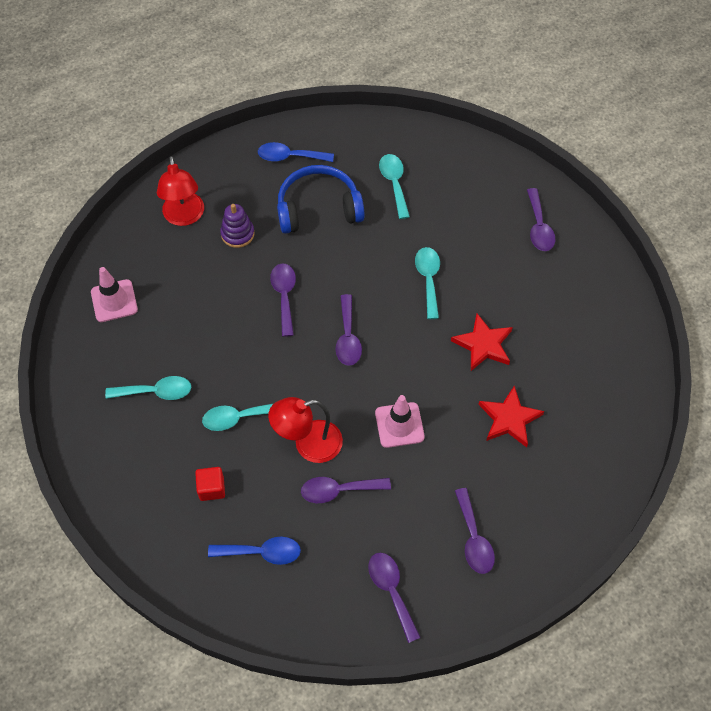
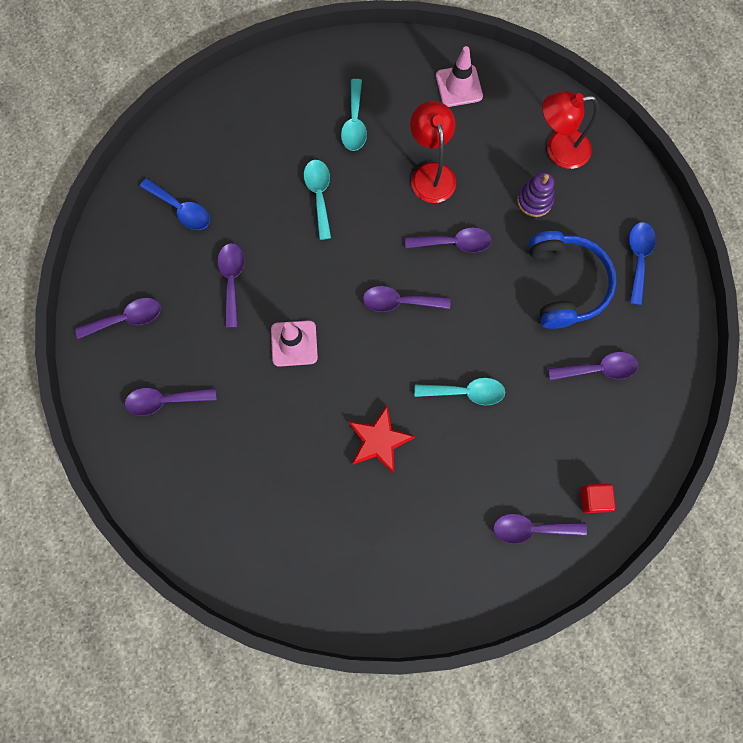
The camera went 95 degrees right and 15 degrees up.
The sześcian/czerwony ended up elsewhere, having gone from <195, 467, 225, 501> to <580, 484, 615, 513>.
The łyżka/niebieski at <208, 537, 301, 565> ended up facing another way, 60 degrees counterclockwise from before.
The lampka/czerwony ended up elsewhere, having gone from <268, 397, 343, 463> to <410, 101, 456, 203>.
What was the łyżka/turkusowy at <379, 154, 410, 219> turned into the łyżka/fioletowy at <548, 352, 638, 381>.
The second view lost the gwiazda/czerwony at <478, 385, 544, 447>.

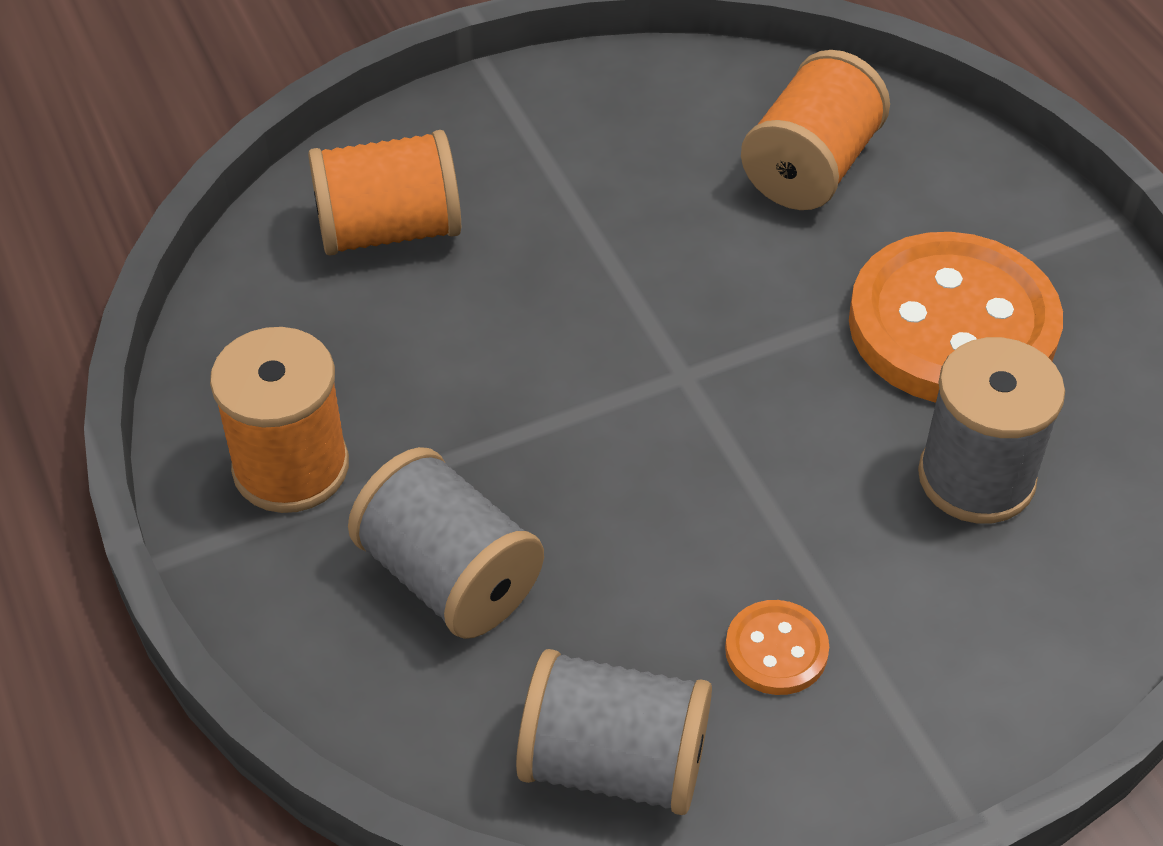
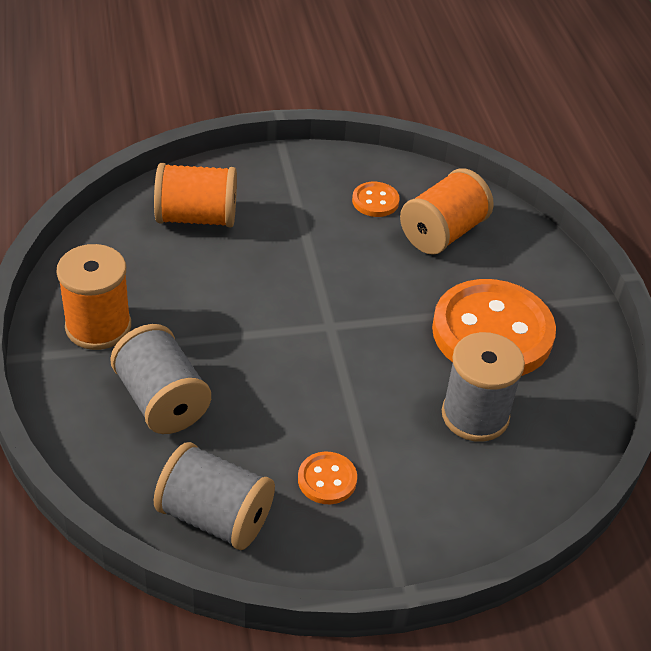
The camera went 10 degrees right and 5 degrees down.
The second view gained the guzik/pomarańczowy at <352, 182, 400, 217>.

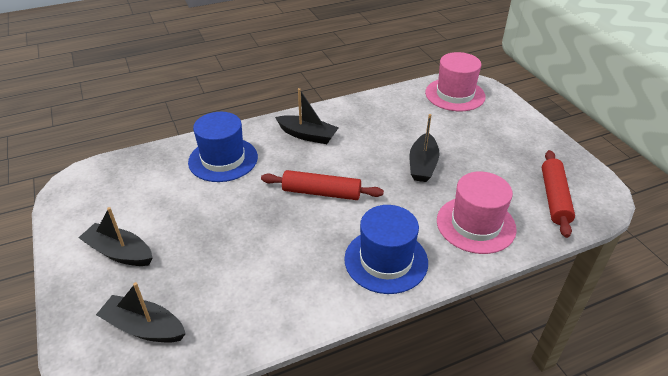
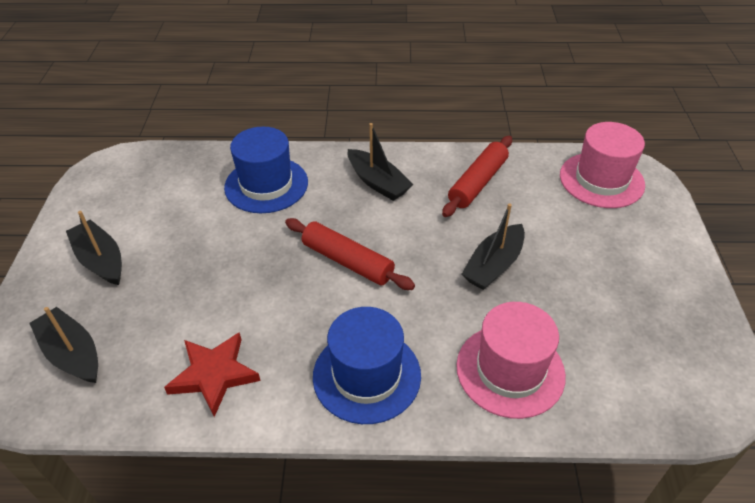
The camera went 25 degrees right and 5 degrees up.
The wałek do ciasta/czerwony ended up elsewhere, having gone from <542, 150, 575, 238> to <442, 136, 512, 217>.
The second view gained the gwiazda/czerwony at <164, 332, 261, 417>.

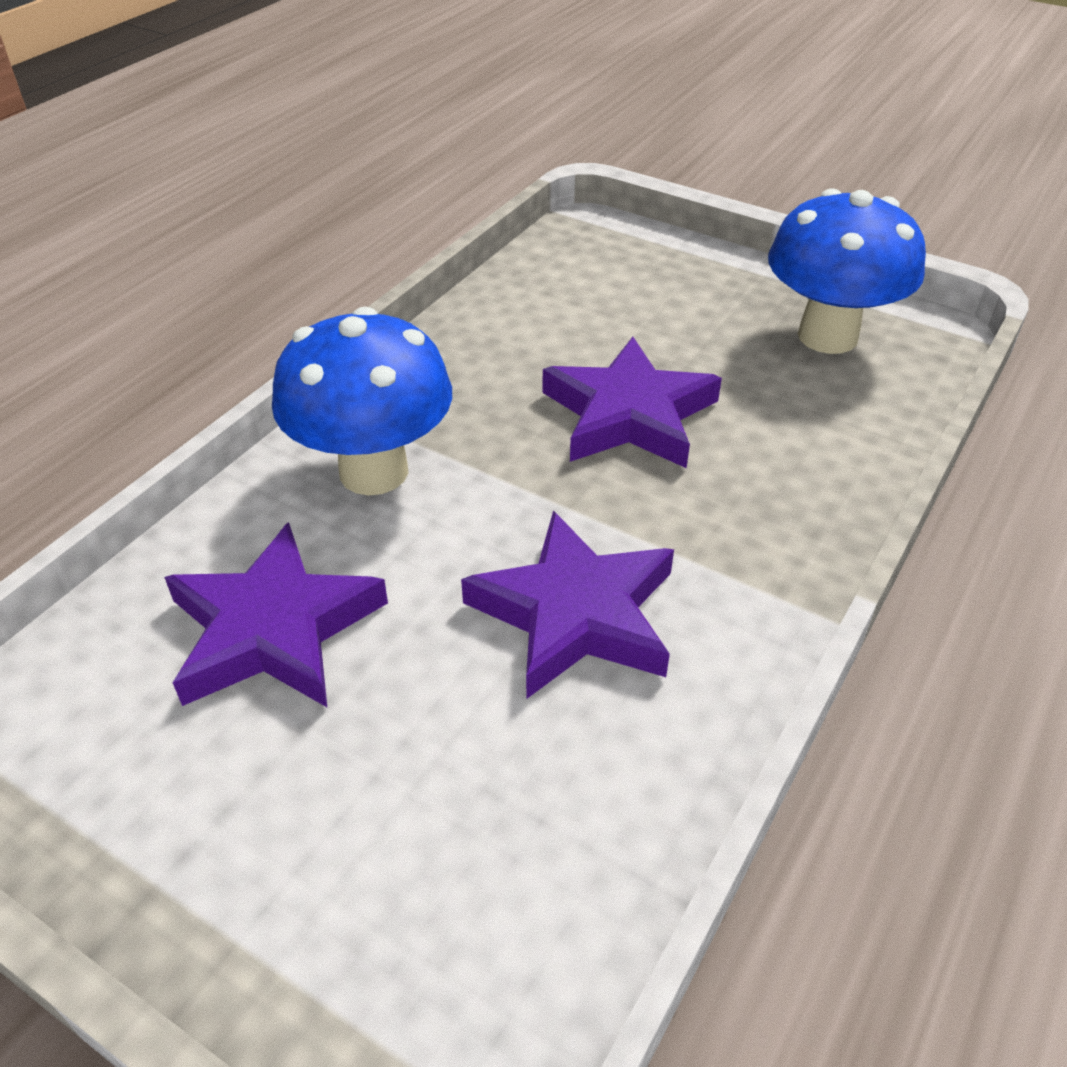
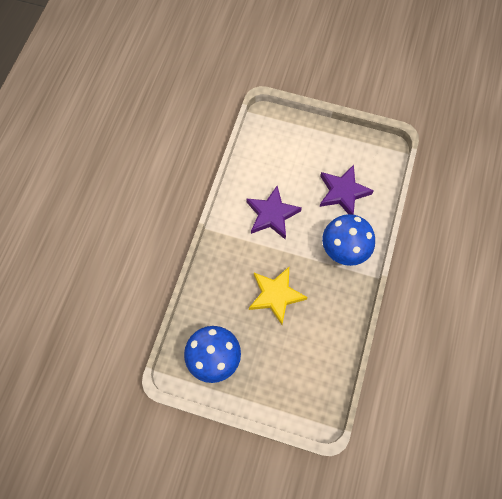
The camera went 165 degrees right and 25 degrees up.
What was the gwiazda/fioletowy at <543, 337, 722, 468> turned into the gwiazda/żółty at <249, 267, 308, 325>.

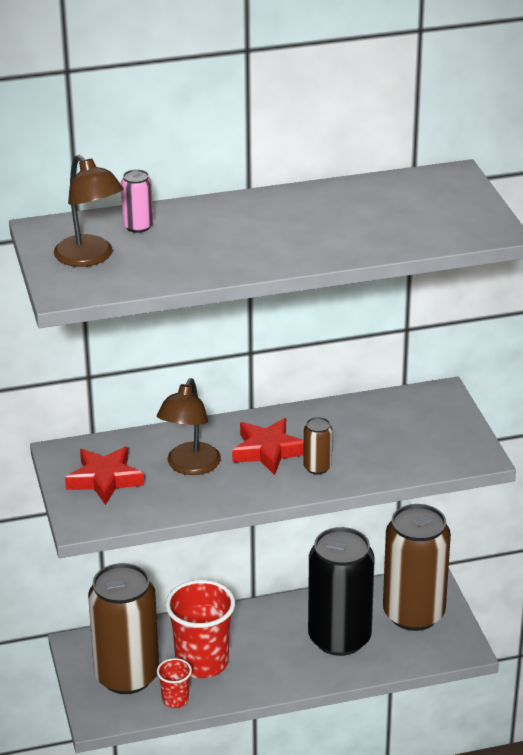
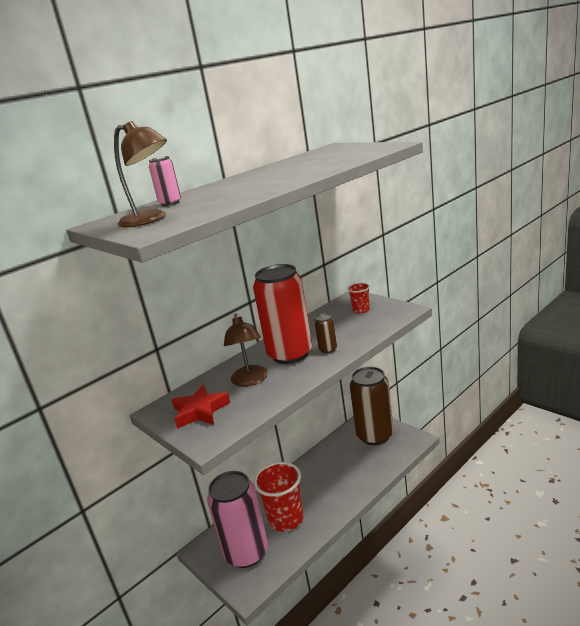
The camera went 25 degrees left and 10 degrees down.
What was the puszka/brązowy at <88, 563, 159, 694> turned into the puszka/różowy at <207, 471, 268, 568>.
The szklanka/czerwony ended up elsewhere, having gone from <157, 658, 192, 708> to <347, 283, 370, 314>.
Where the gwiazda/czerwony stood at <232, 418, 304, 475>, the puszka/czerwony came to stand at <253, 264, 312, 364>.
The second view lost the puszka/czarny at <308, 527, 375, 656>.

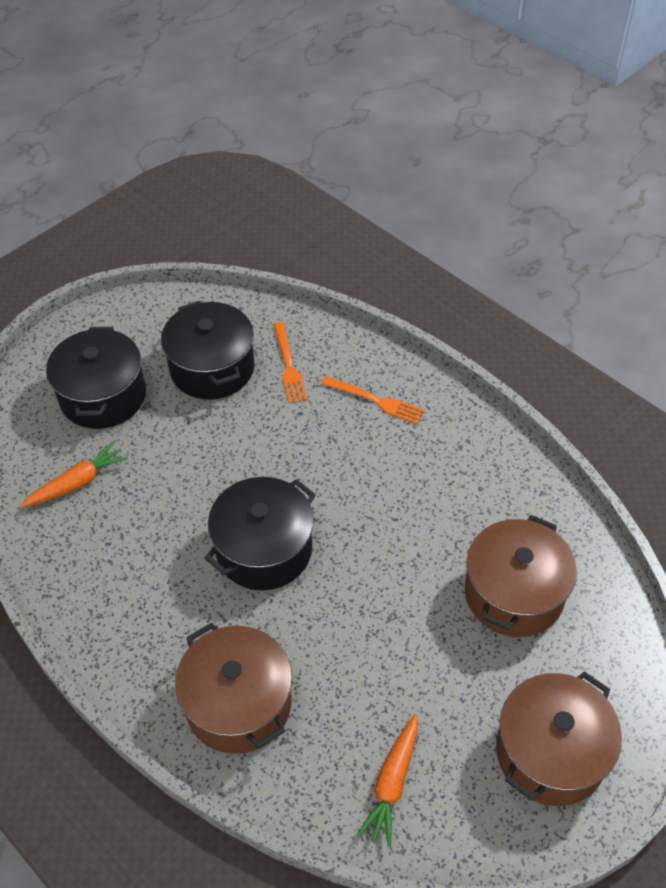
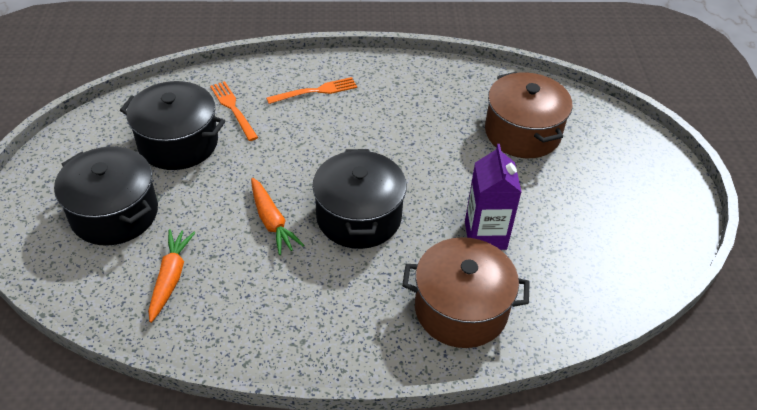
The camera went 50 degrees left and 5 degrees down.
The widelec/pomarańczowy at <273, 322, 307, 403> ended up facing another way, 150 degrees counterclockwise from before.
The marchewka/pomarańczowy ended up elsewhere, having gone from <357, 714, 418, 847> to <251, 178, 304, 255>.
The second view lost the garnek/brązowy at <496, 671, 622, 806>.
The second view gained the karton mleka/fioletowy at <465, 144, 522, 250>.

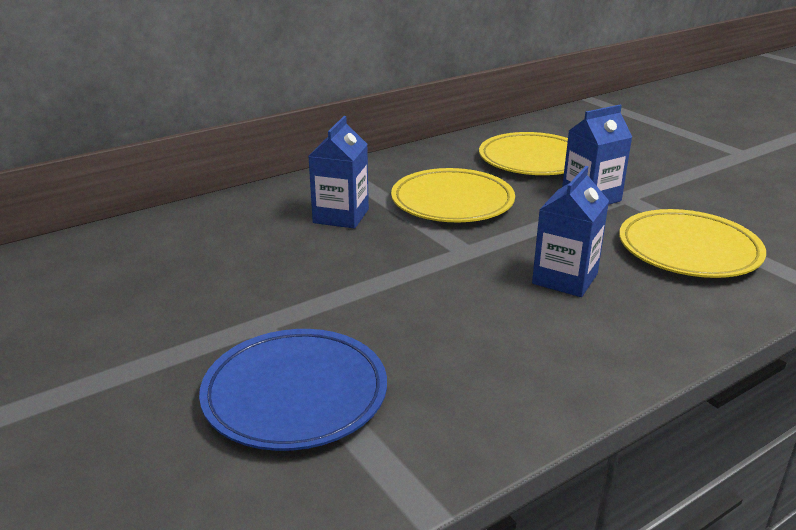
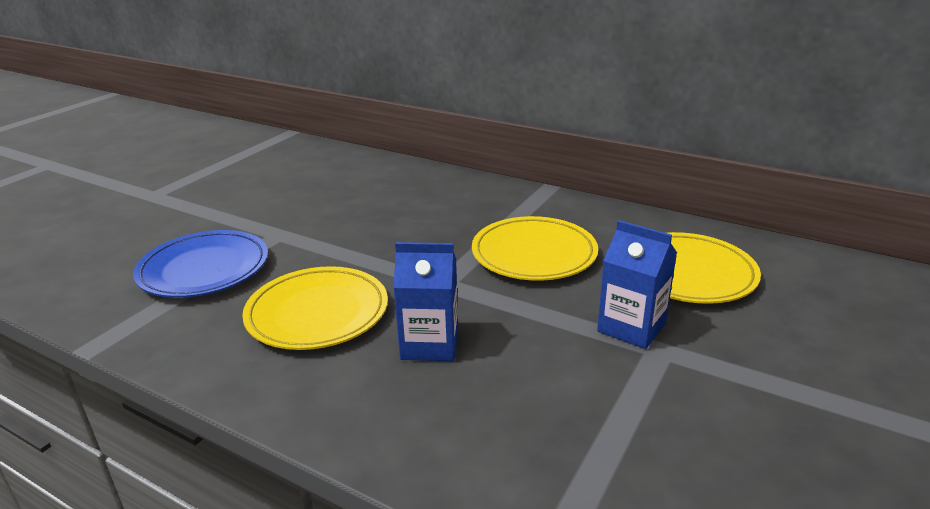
The camera went 65 degrees right and 0 degrees up.
The second view lost the karton mleka/niebieski at <309, 116, 369, 229>.
The talerz/żółty ended up elsewhere, having gone from <619, 209, 766, 278> to <242, 266, 388, 350>.

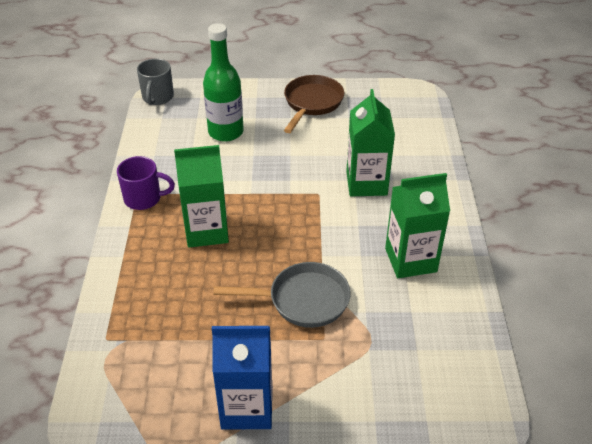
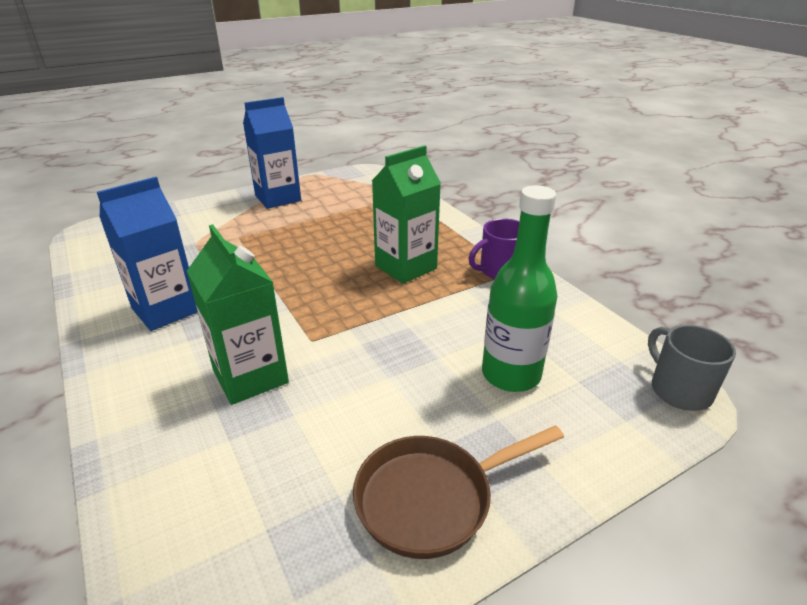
The camera went 150 degrees right and 10 degrees down.
The second view lost the patelnia/szary at <213, 262, 350, 328>.
The patelnia/brązowy at <284, 75, 344, 133> ended up facing another way, 75 degrees clockwise from before.
What was the karton mleka/zielony at <385, 173, 450, 278> turned into the karton mleka/niebieski at <97, 177, 197, 331>.

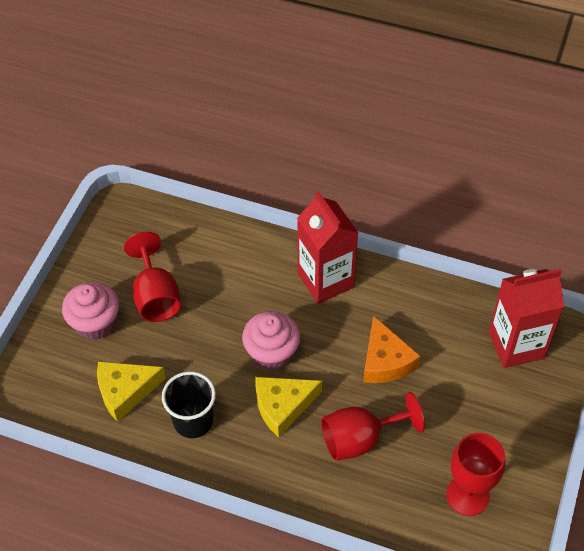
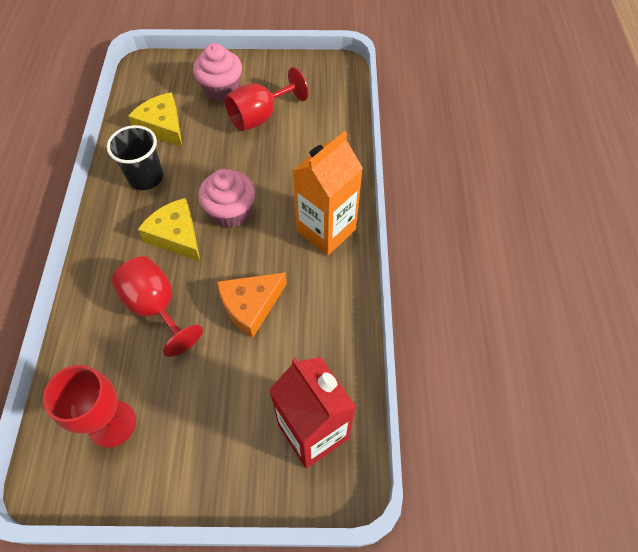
The camera went 70 degrees right and 5 degrees up.
What was the karton mleka/czerwony at <297, 191, 358, 304> turned into the karton mleka/pomarańczowy at <292, 131, 363, 256>.

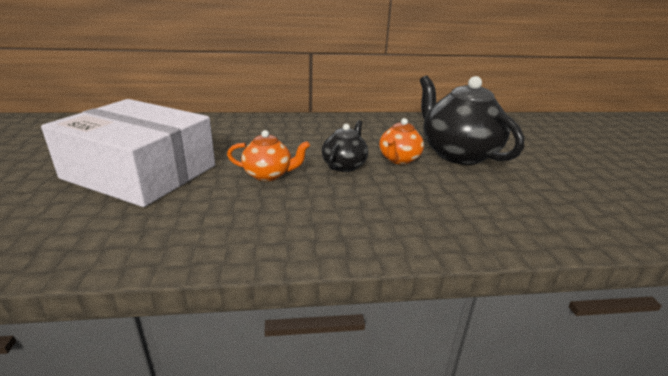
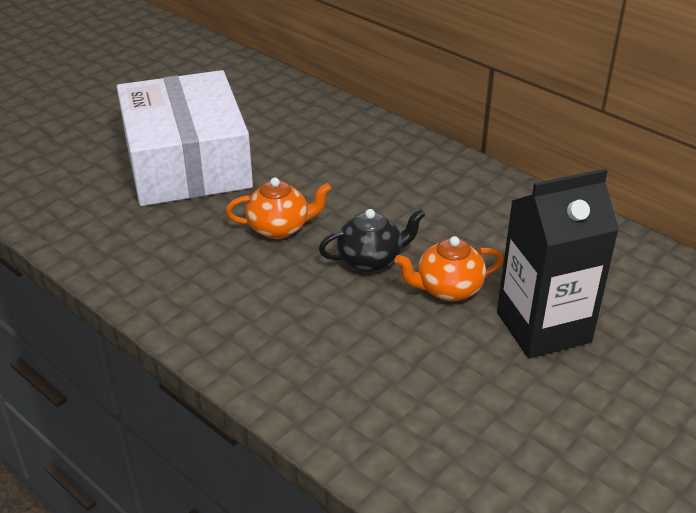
The camera went 50 degrees right and 10 degrees up.
The imbryk/pomarańczowy at <227, 130, 310, 181> ended up facing another way, 60 degrees counterclockwise from before.
Where the imbryk/czarny stood at <420, 76, 524, 165>, the karton mleka/czarny came to stand at <497, 169, 619, 359>.

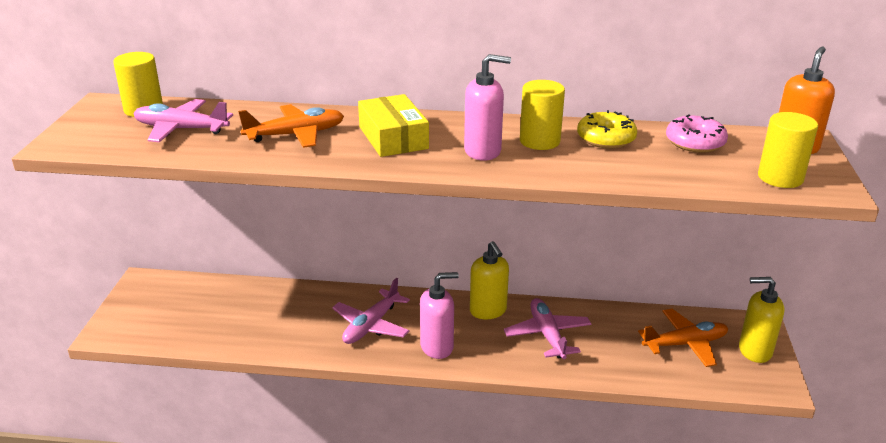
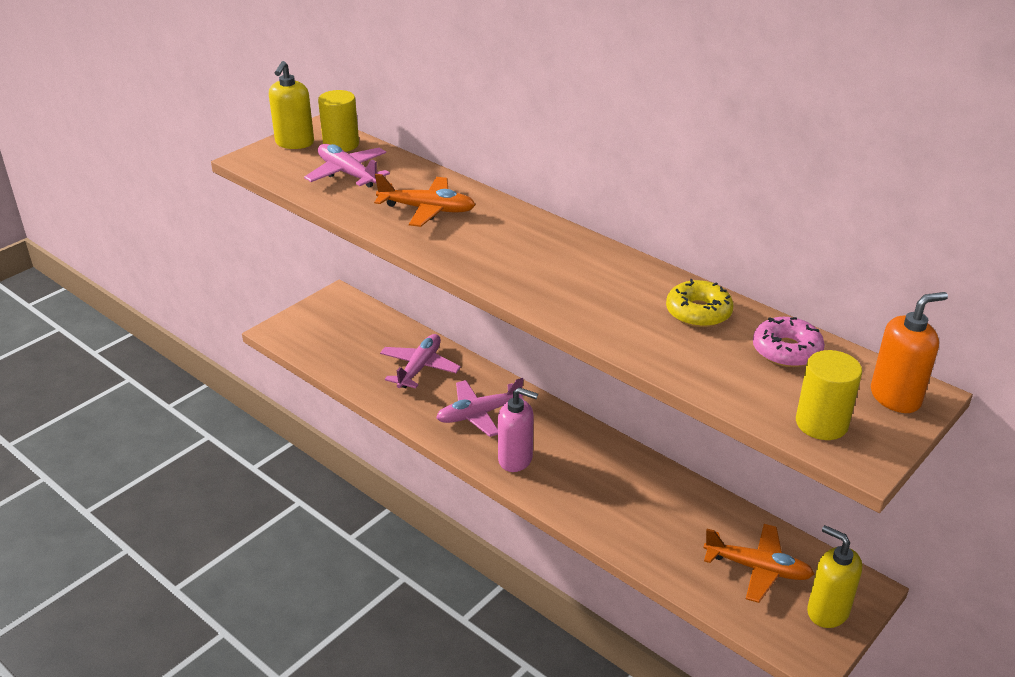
The camera went 35 degrees right and 5 degrees up.
The second view lost the pudełko/żółty at <358, 94, 429, 157>.
The second view lost the dozownik mydła/różowy at <464, 54, 511, 161>.
The dozownik mydła/żółty ended up elsewhere, having gone from <470, 241, 509, 319> to <269, 61, 314, 149>.
The samolot/różowy ended up elsewhere, having gone from <504, 298, 591, 359> to <380, 334, 461, 388>.
The second view lost the walec/żółty at <520, 80, 565, 150>.

